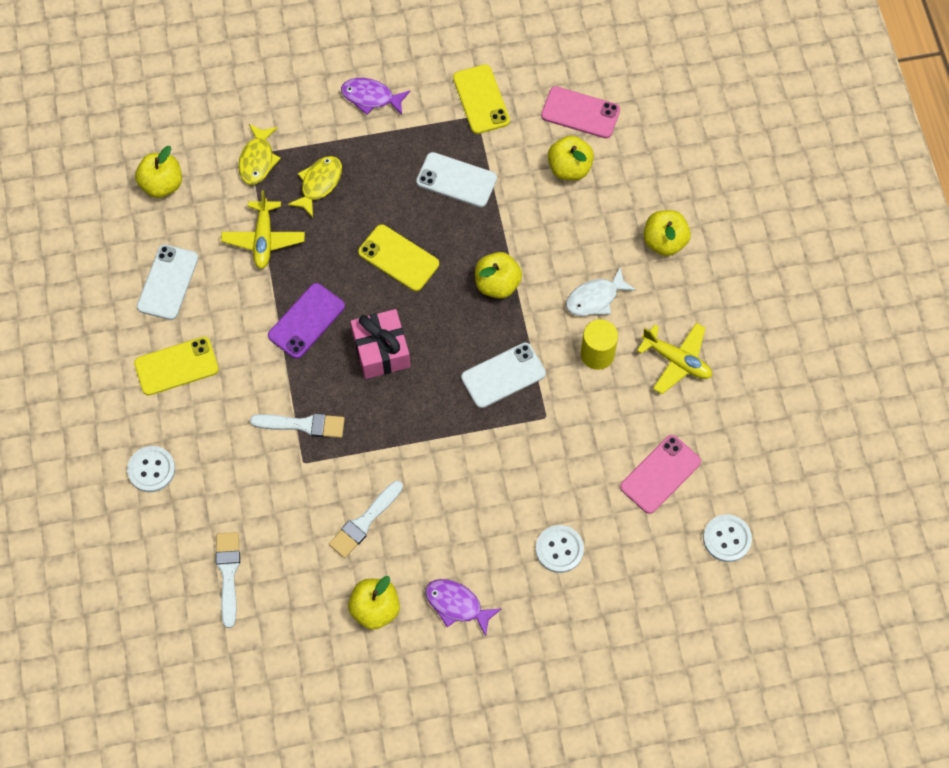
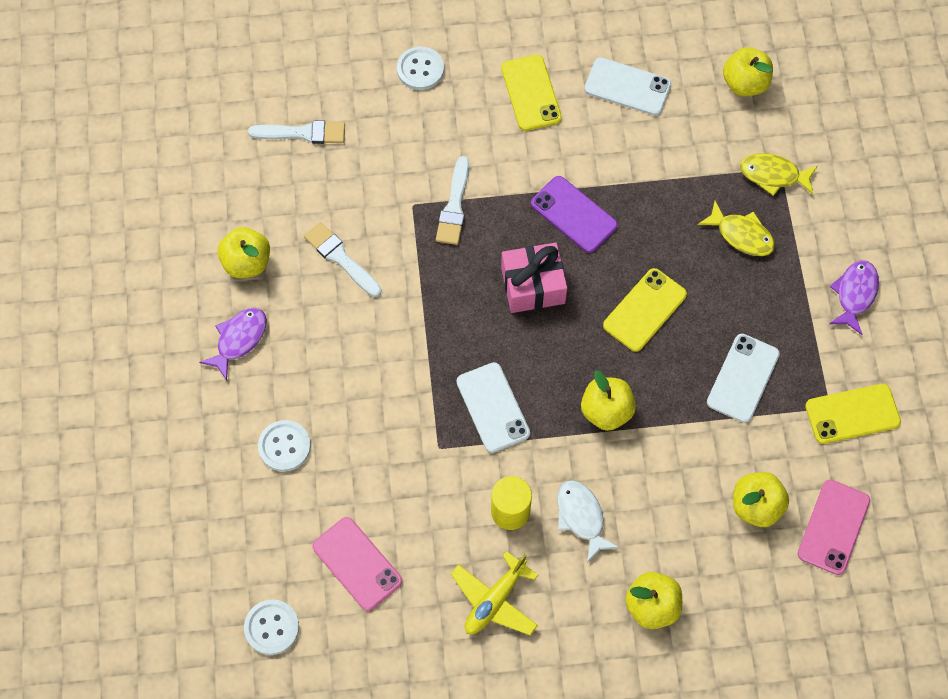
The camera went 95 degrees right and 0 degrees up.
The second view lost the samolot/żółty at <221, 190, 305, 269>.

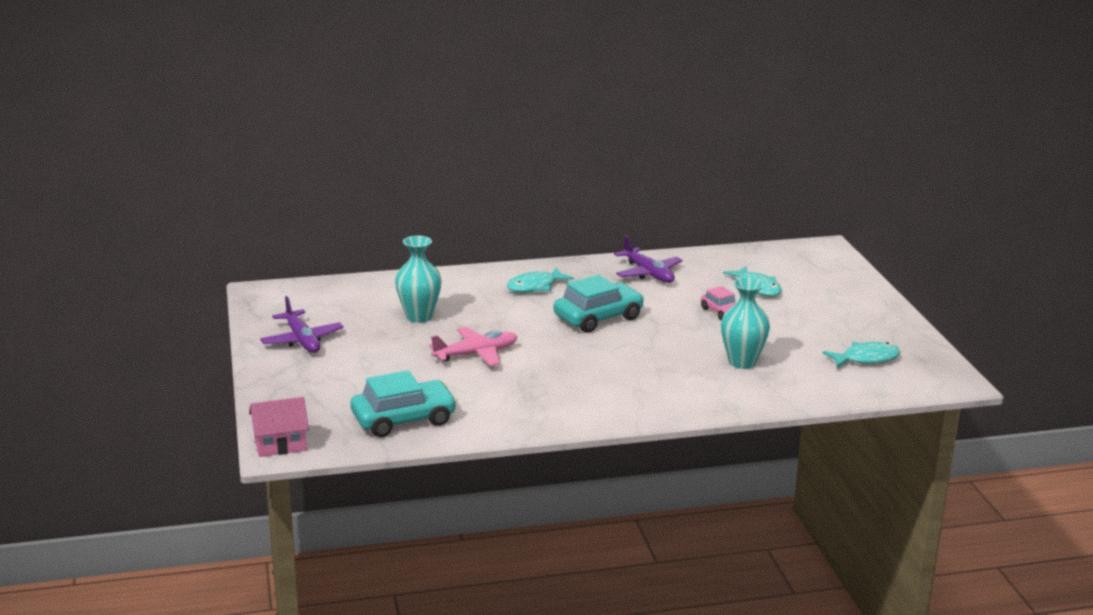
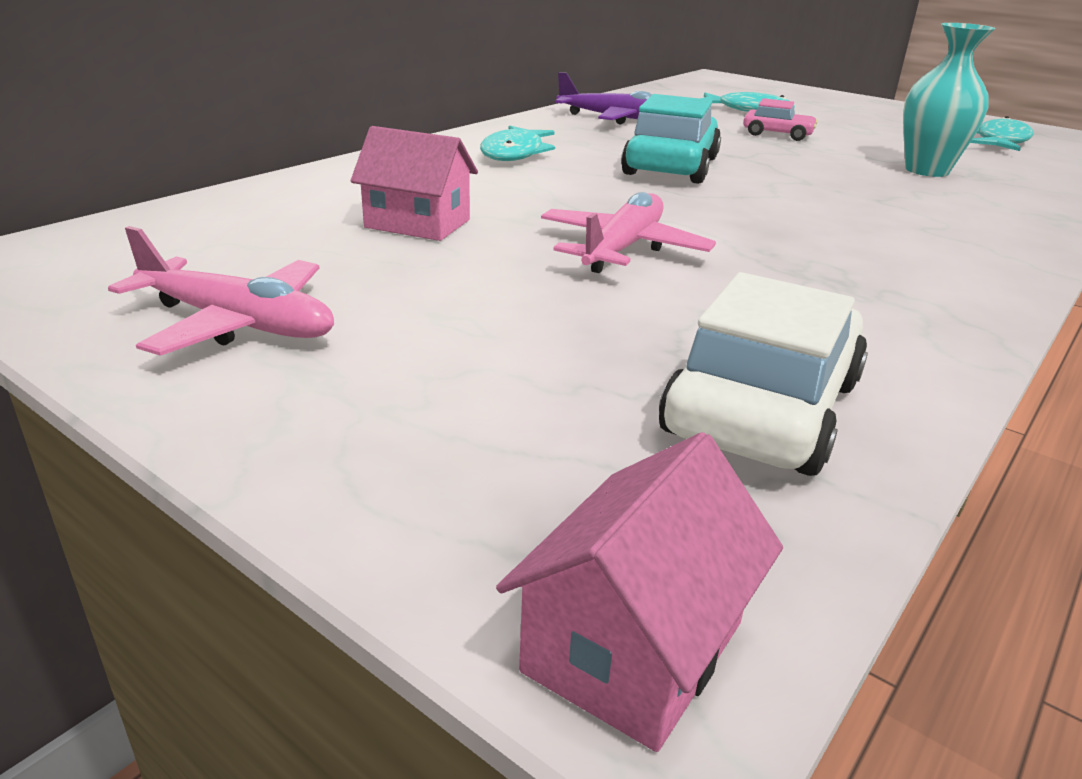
The camera went 40 degrees left and 5 degrees up.
What was the samolot/fioletowy at <260, 296, 344, 353> turned into the samolot/różowy at <108, 226, 334, 356>.
What was the samochód/turkusowy at <351, 370, 457, 437> turned into the samochód/biały at <659, 272, 868, 476>.
Where the wazon/turkusowy stood at <395, 236, 442, 323>, the domek/różowy came to stand at <351, 126, 478, 241>.

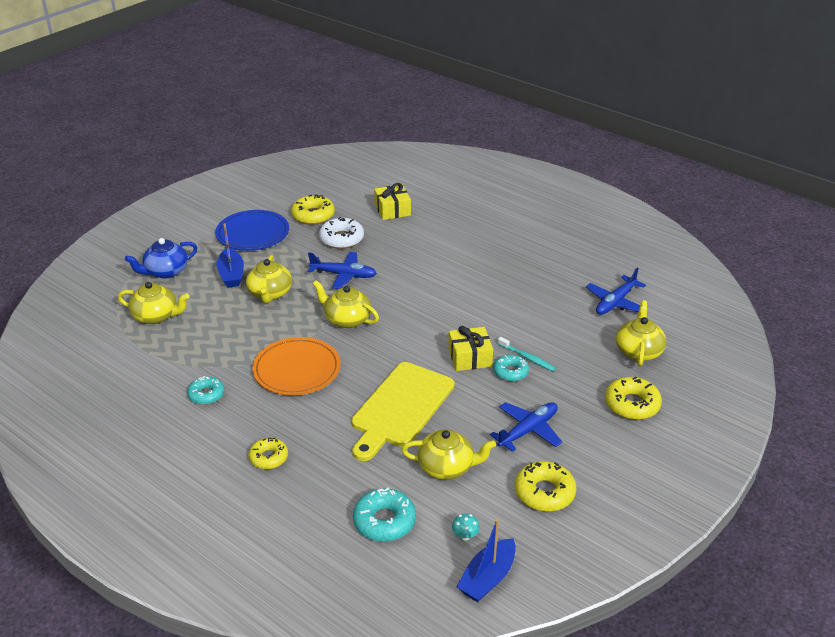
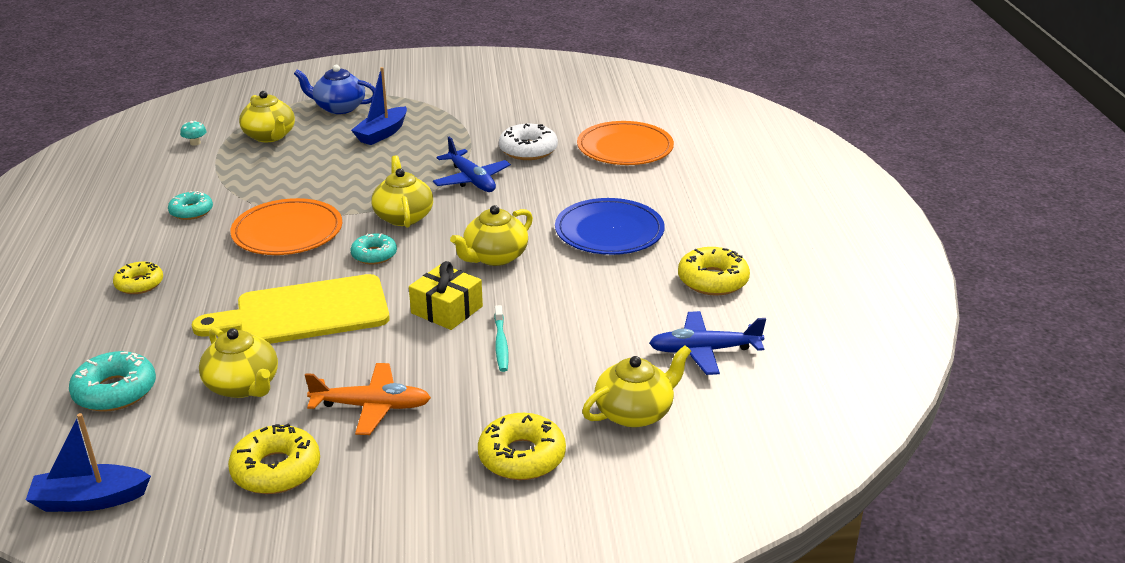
The camera went 45 degrees right and 5 degrees down.
The talerz/niebieski ended up elsewhere, having gone from <215, 210, 289, 251> to <555, 198, 665, 255>.
The imbryk/żółty ended up elsewhere, having gone from <246, 255, 292, 303> to <450, 205, 533, 266>.
The donut/żółty ended up elsewhere, having gone from <291, 194, 335, 225> to <678, 247, 750, 296>.
Where the prezent/żółty stood at <374, 183, 411, 220>, the talerz/pomarańczowy came to stand at <577, 121, 674, 165>.
The grzyb/turkusowy ended up elsewhere, having gone from <452, 514, 480, 540> to <180, 121, 207, 146>.
What was the samolot/niebieski at <490, 402, 562, 452> turned into the samolot/pomarańczowy at <305, 363, 431, 435>.
The donut/turkusowy ended up elsewhere, having gone from <493, 355, 529, 382> to <350, 233, 397, 264>.

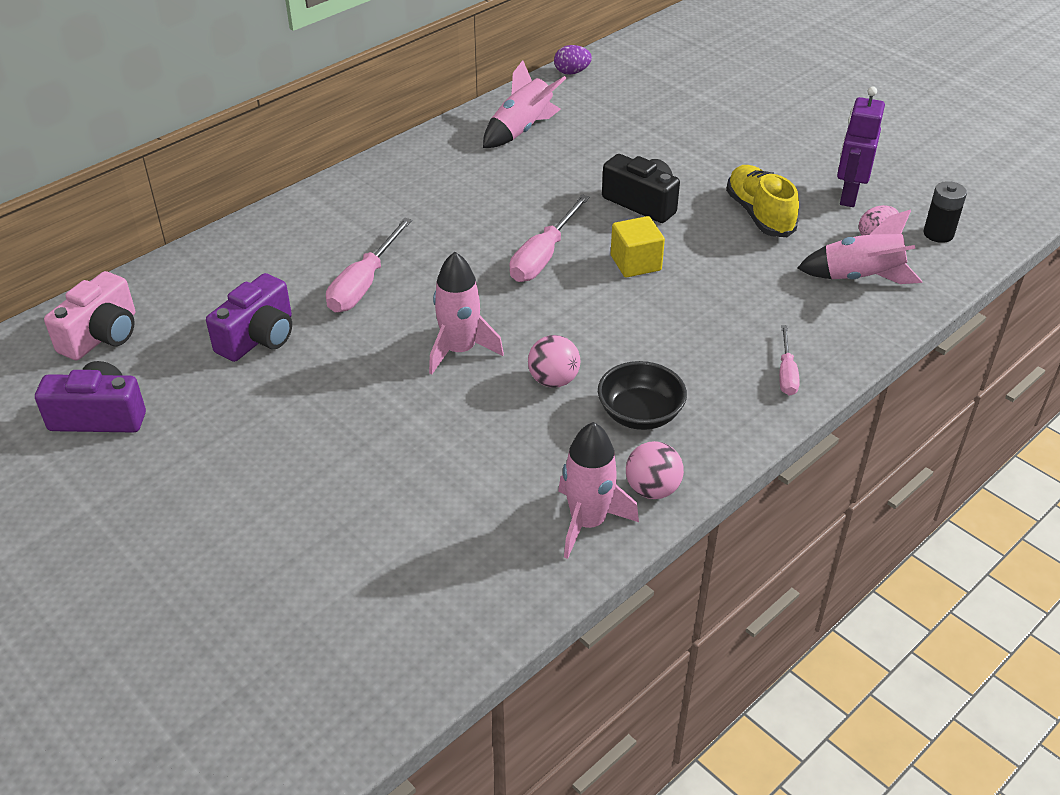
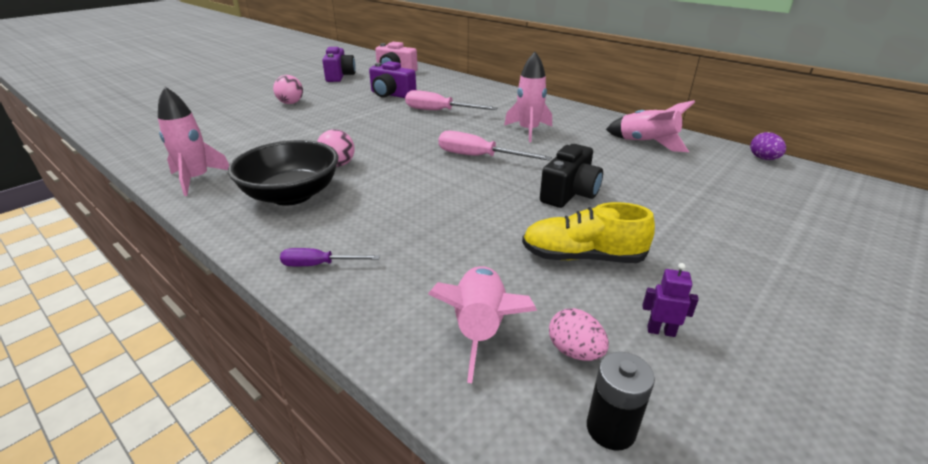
The camera went 85 degrees right and 10 degrees down.
The rakieta/różowy ended up elsewhere, having gone from <429, 252, 504, 374> to <504, 52, 552, 142>.
The size of the miska/czarny at <598, 361, 687, 430> changed by a factor of 1.52.
The second view lost the sześcian/żółty at <611, 216, 665, 278>.
The piłka/różowy ended up elsewhere, having gone from <626, 441, 684, 499> to <273, 75, 303, 104>.
The but/żółty at <726, 165, 799, 237> ended up facing another way, 150 degrees counterclockwise from before.
What was the śrubokręt/różowy at <779, 325, 800, 396> turned into the śrubokręt/fioletowy at <280, 248, 380, 266>.
The size of the robot/fioletowy at <837, 86, 885, 207> changed by a factor of 0.51.

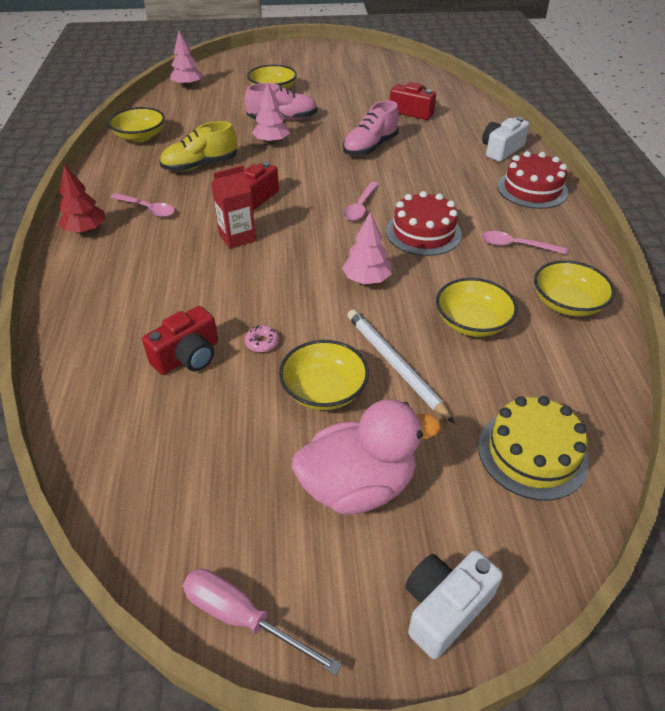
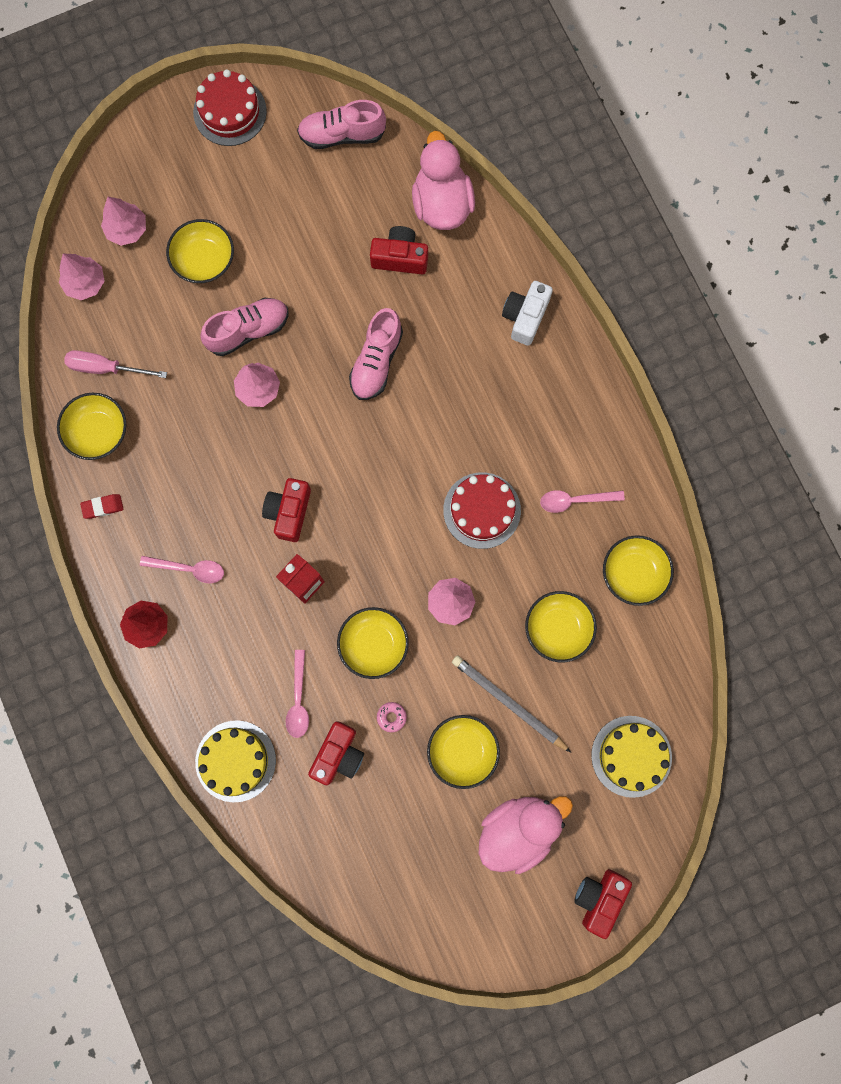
The camera went 20 degrees left and 35 degrees up.
The second view lost the but/żółty at <160, 121, 237, 172>.
The śrubokręt/różowy ended up elsewhere, having gone from <183, 569, 342, 675> to <64, 350, 167, 378>.
The łyżka/różowy ended up elsewhere, having gone from <343, 182, 379, 221> to <286, 650, 309, 738>.
What was the ołówek/biały at <347, 309, 455, 424> turned into the ołówek/szary at <452, 656, 571, 752>.
What was the aparat fotograficzny/biały at <405, 550, 503, 659> turned into the aparat fotograficzny/czerwony at <574, 869, 632, 939>.
The tort/czerwony ended up elsewhere, having gone from <497, 151, 568, 209> to <193, 69, 267, 146>.
The second view gained the gumka do mazania/czerwony at <80, 494, 123, 519>.
The second view gained the drzewko/różowy at <101, 197, 146, 246>.
The second view gained the tort/żółty at <195, 720, 276, 802>.
The second view gained the but/różowy at <297, 100, 386, 149>.
The second view gained the miska/żółty at <337, 607, 409, 679>.
The second view gained the kaczka/różowy at <412, 131, 475, 230>.

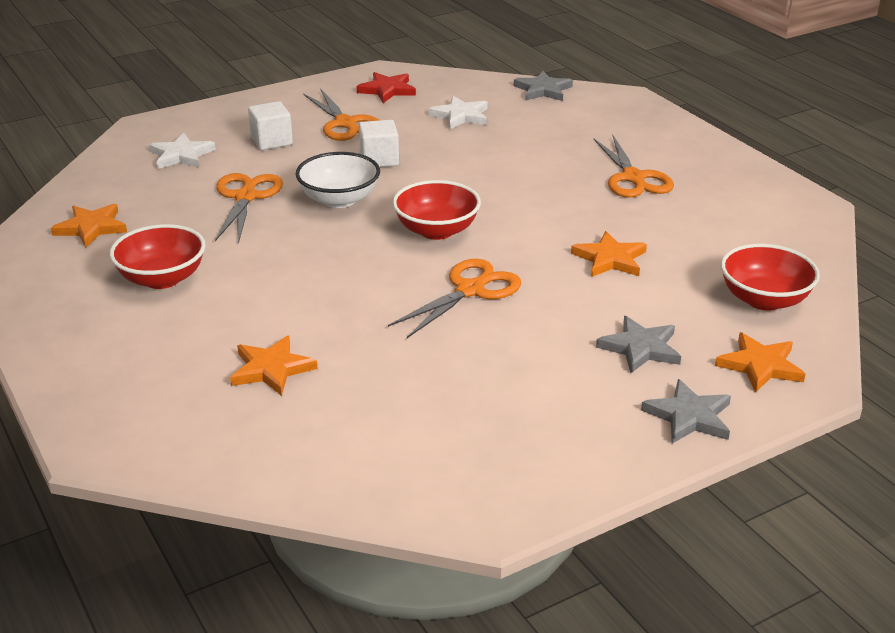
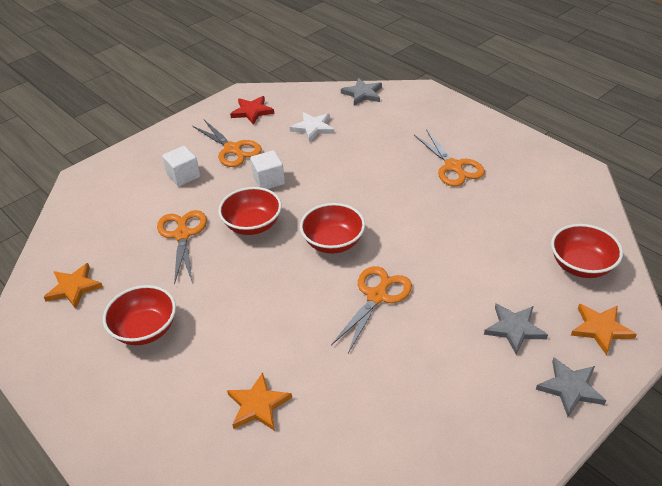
The camera went 10 degrees left and 10 degrees up.
The second view lost the gwiazda/biały at <149, 133, 216, 169>.
What was the miska/biały at <295, 152, 380, 208> turned into the miska/czerwony at <218, 187, 282, 235>.
The second view lost the gwiazda/pomarańczowy at <571, 231, 647, 277>.

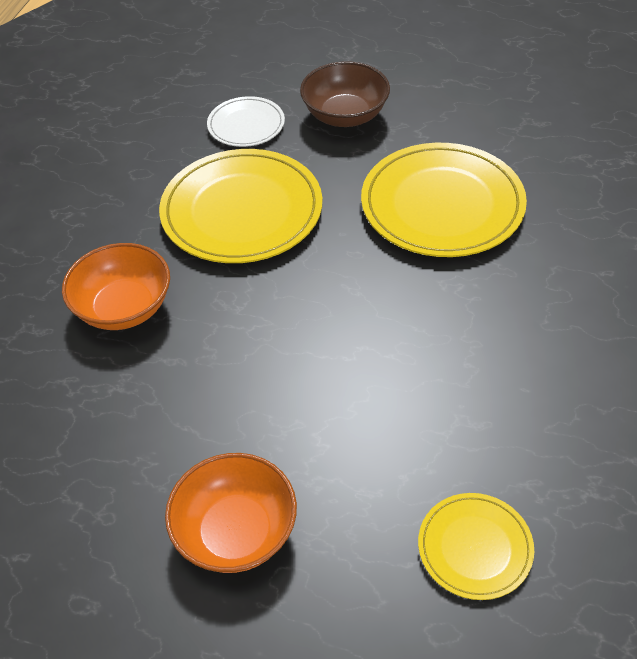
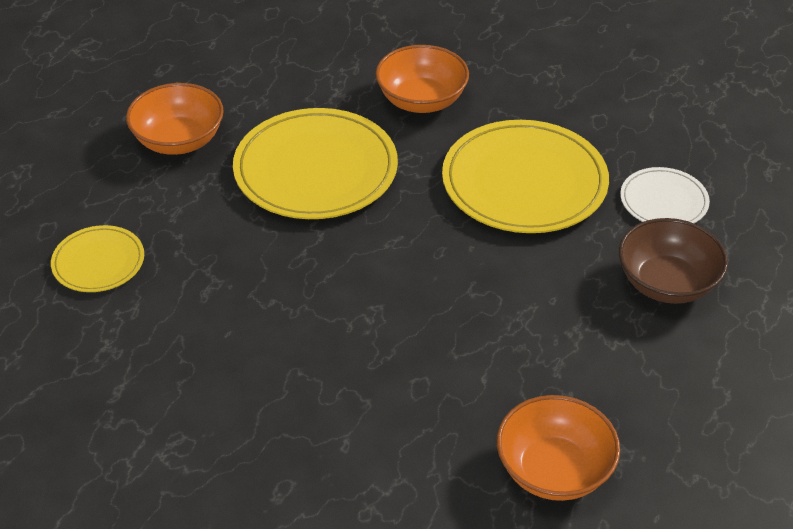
The camera went 100 degrees right and 5 degrees down.
The talerz/żółty ended up elsewhere, having gone from <361, 143, 527, 257> to <233, 108, 398, 219>.
The second view gained the miska/pomarańczowy at <497, 395, 620, 501>.

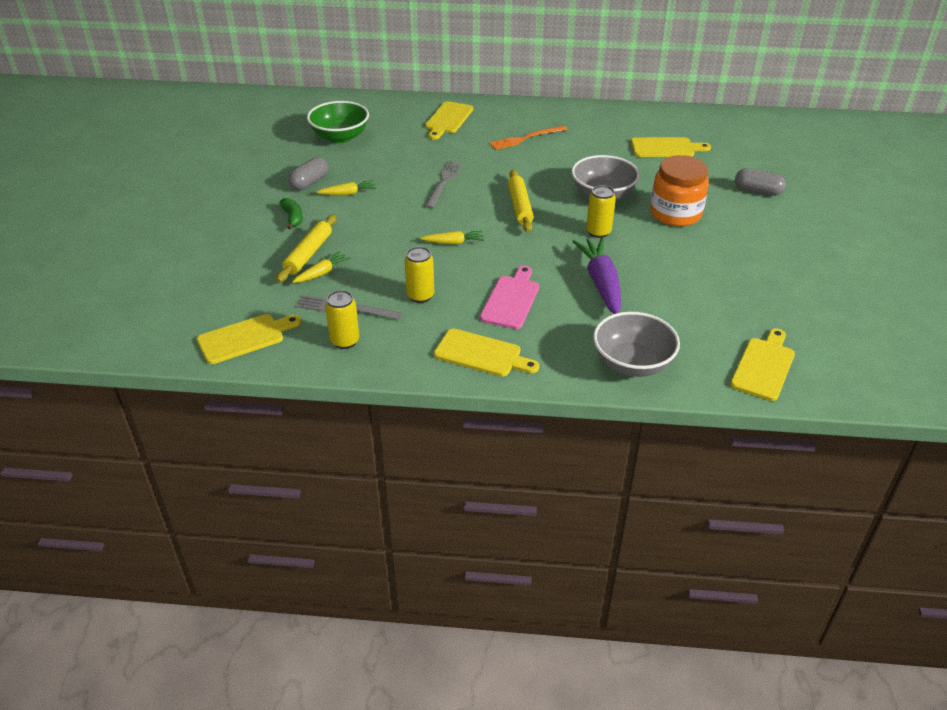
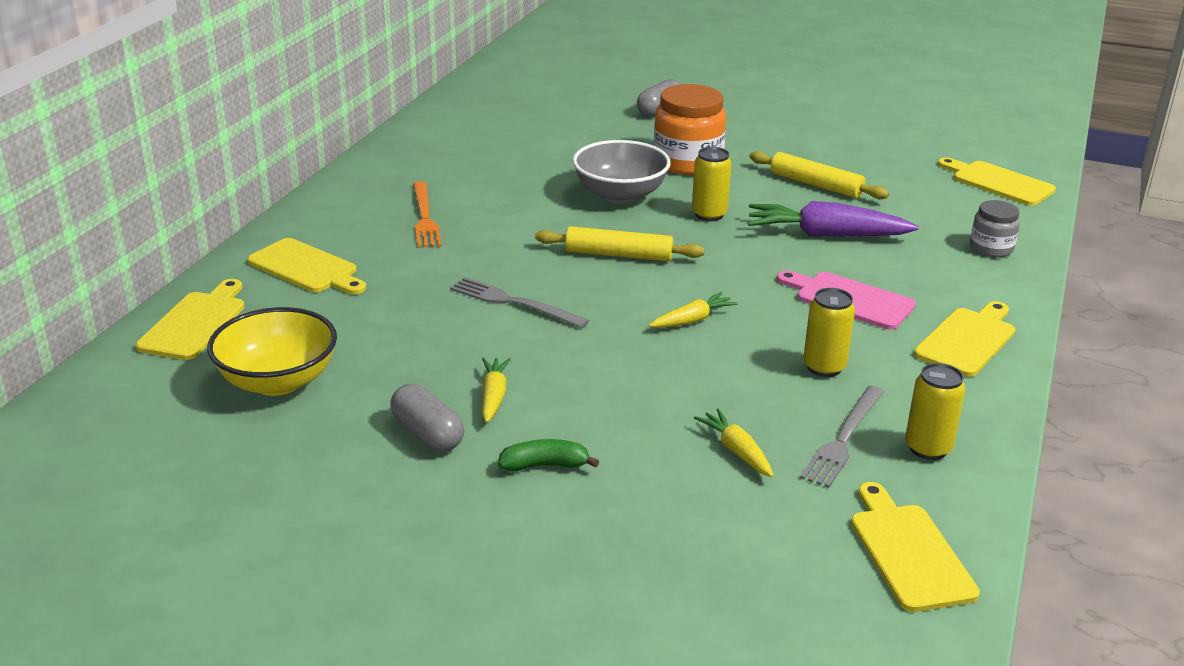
The camera went 75 degrees left and 10 degrees down.
The wałek do ciasta/żółty ended up elsewhere, having gone from <276, 215, 336, 283> to <749, 151, 889, 199>.
What was the miska/zielony at <307, 101, 369, 143> turned into the miska/żółty at <207, 307, 337, 396>.
The marchewka/żółty at <420, 231, 484, 244> ended up facing another way, 45 degrees clockwise from before.
Where the miska/szary stood at <593, 312, 680, 377>, the słoik/szary came to stand at <970, 200, 1020, 257>.
The deska do krojenia/żółty ended up elsewhere, having gone from <631, 137, 711, 157> to <136, 279, 244, 360>.

